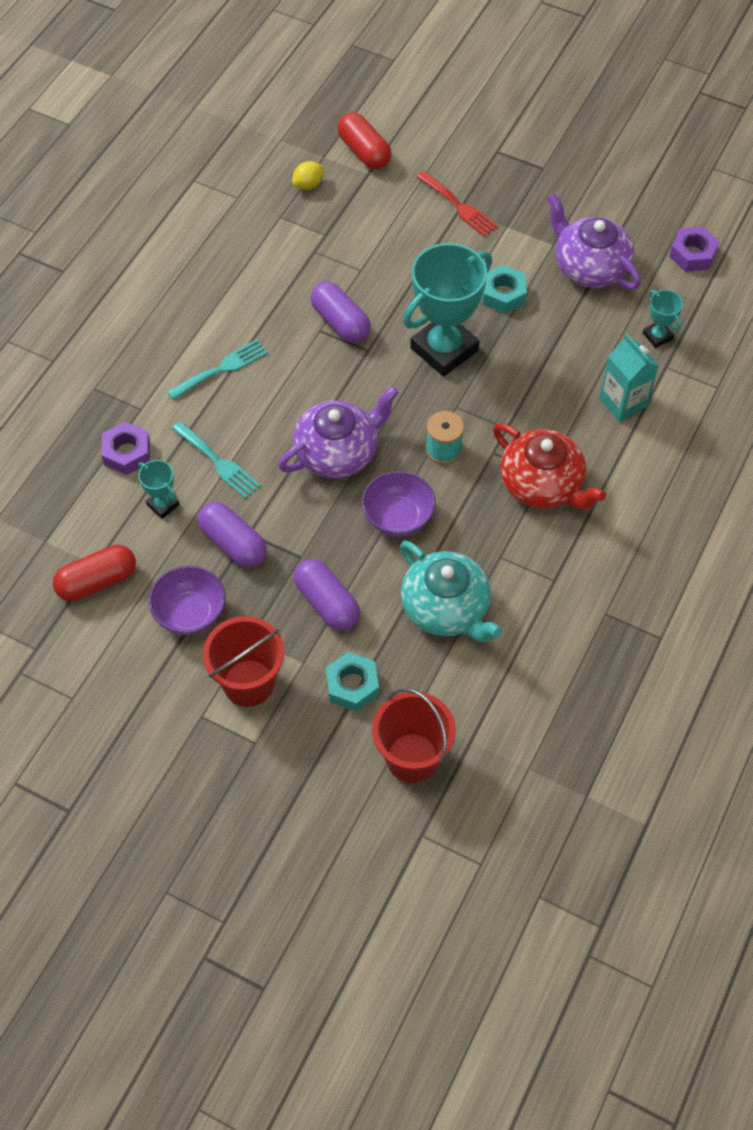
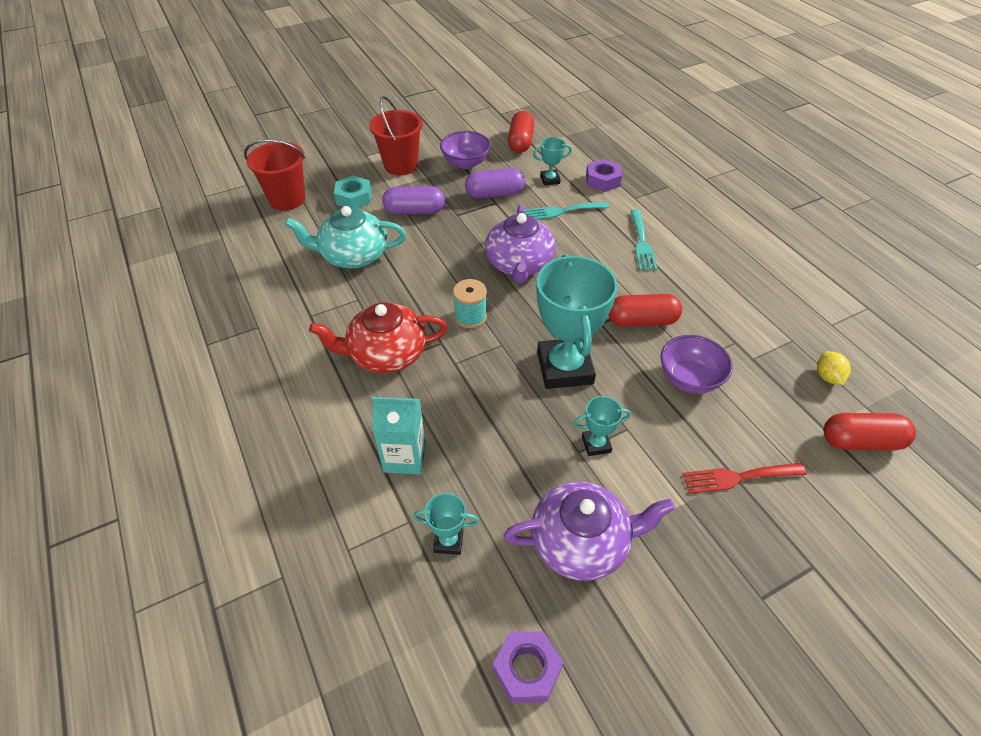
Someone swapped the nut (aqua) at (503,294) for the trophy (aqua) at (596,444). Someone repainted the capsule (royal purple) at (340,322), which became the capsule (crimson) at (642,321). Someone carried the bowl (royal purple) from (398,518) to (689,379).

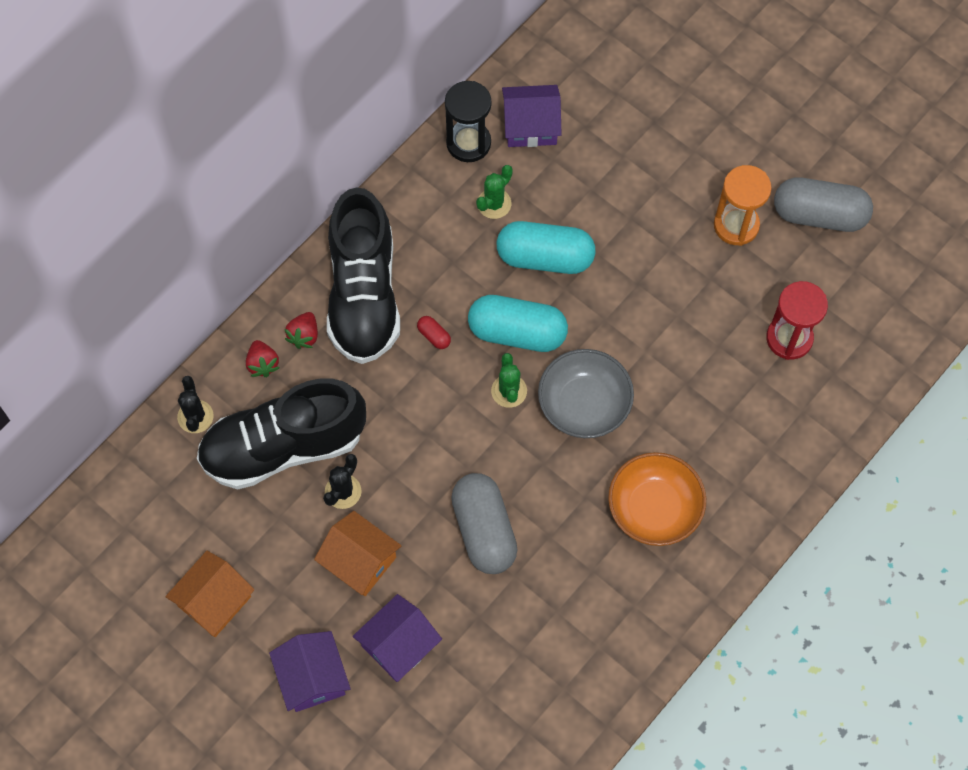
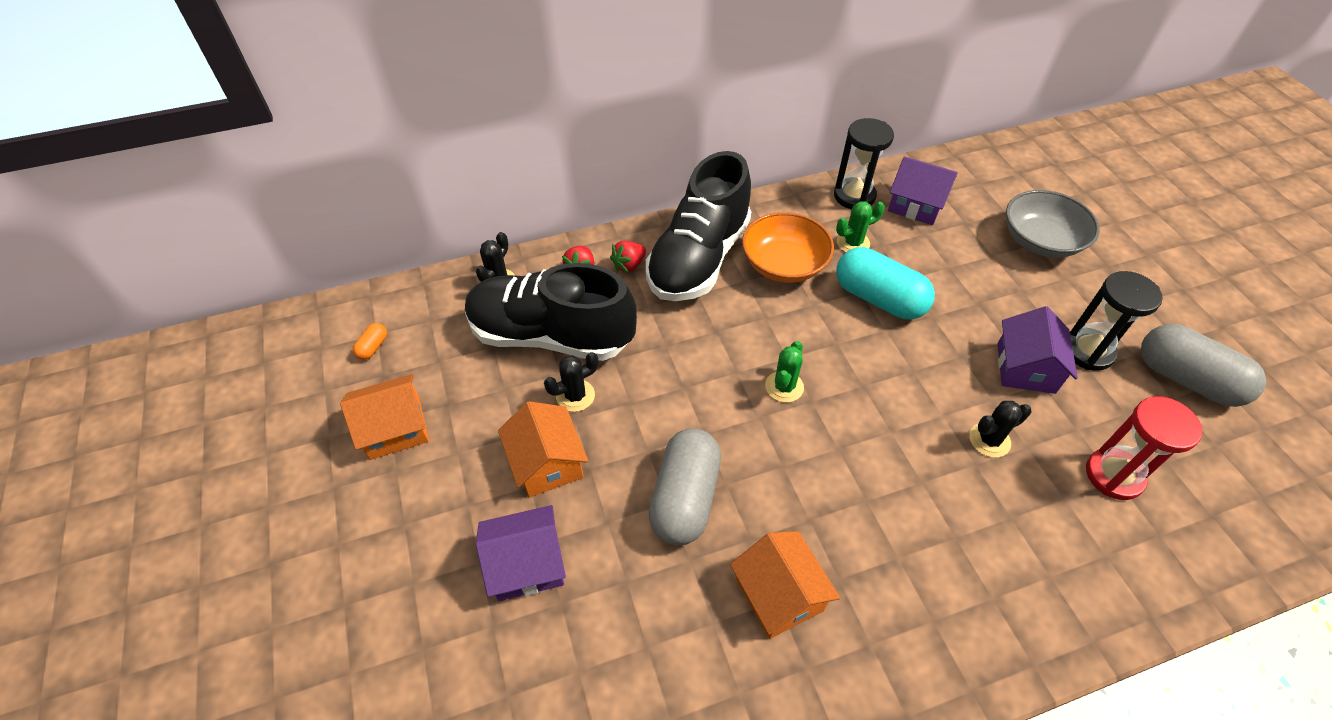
Someone put down the capsule (orange-coloured) at (373,347). Someone put down the toy house (orange-coloured) at (779,594). Someone carried the bowl (orange-coloured) from (654,508) to (784,264). Someone put down the cactus (ebony) at (989,440). Someone carried the toy house (royal purple) from (312,677) to (1025,368). Someone carried the bowl (grey) from (584,404) to (1040,241). Someone repainted the hourglass (orange-coloured) at (736,225), which became the hourglass (ebony) at (1088,351). Someone took away the capsule (crimson) at (434,336). Someone took away the capsule (aqua) at (517,332).

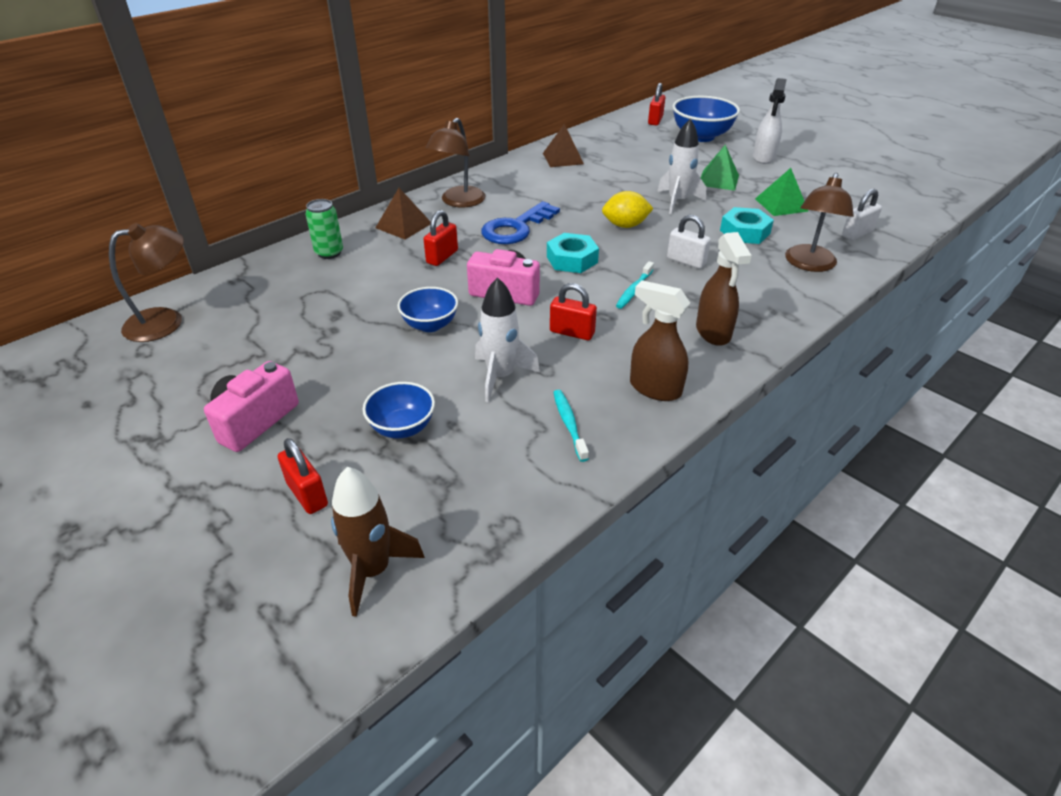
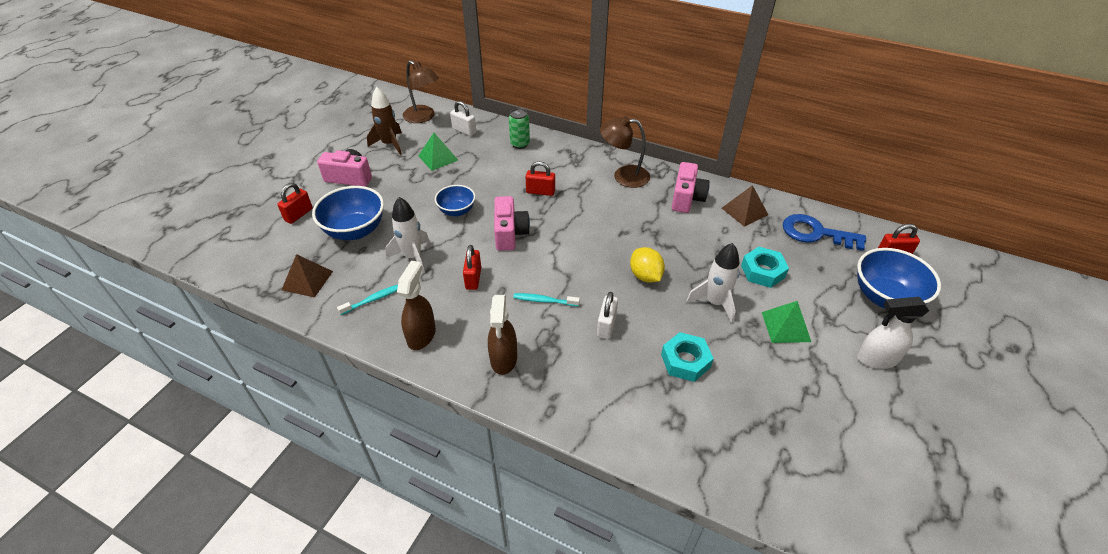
Someone carried the solid pyramid (brown) from (403,225) to (307,280). Someone scaled the bowl (cobalt) at (402,427) by 1.65. Someone carried the toy rocket (brown) from (373,570) to (389,144). Someone carried the solid pyramid (leaf-green) from (781,205) to (438,158). Someone carried the lock (snow-white) from (857,234) to (464,131). Someone rotated the spray bottle (brown) at (713,332) by 60 degrees counterclockwise. Someone put down the photo camera (rose-pink) at (686,198). Someone carried the nut (aqua) from (572,259) to (762,271). Someone carried the latchkey (cobalt) from (515,228) to (815,233). Someone took away the lamp (brown) at (809,264).

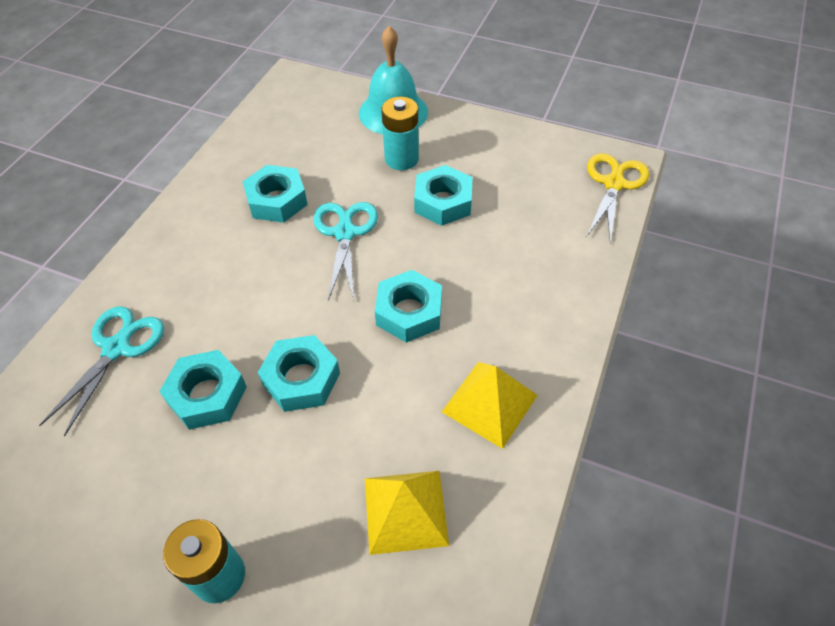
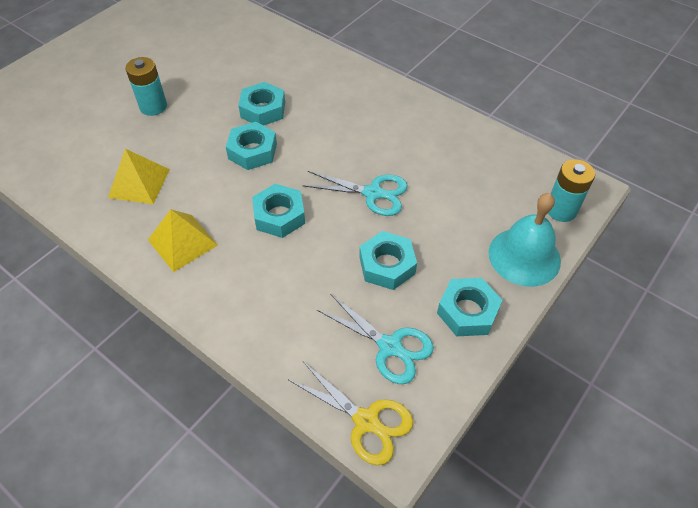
Someone carried the scissors (aqua) from (116,348) to (390,346). Someone carried the nut (aqua) from (277,200) to (467,311). Someone carried the battery (aqua) from (401,159) to (561,210).

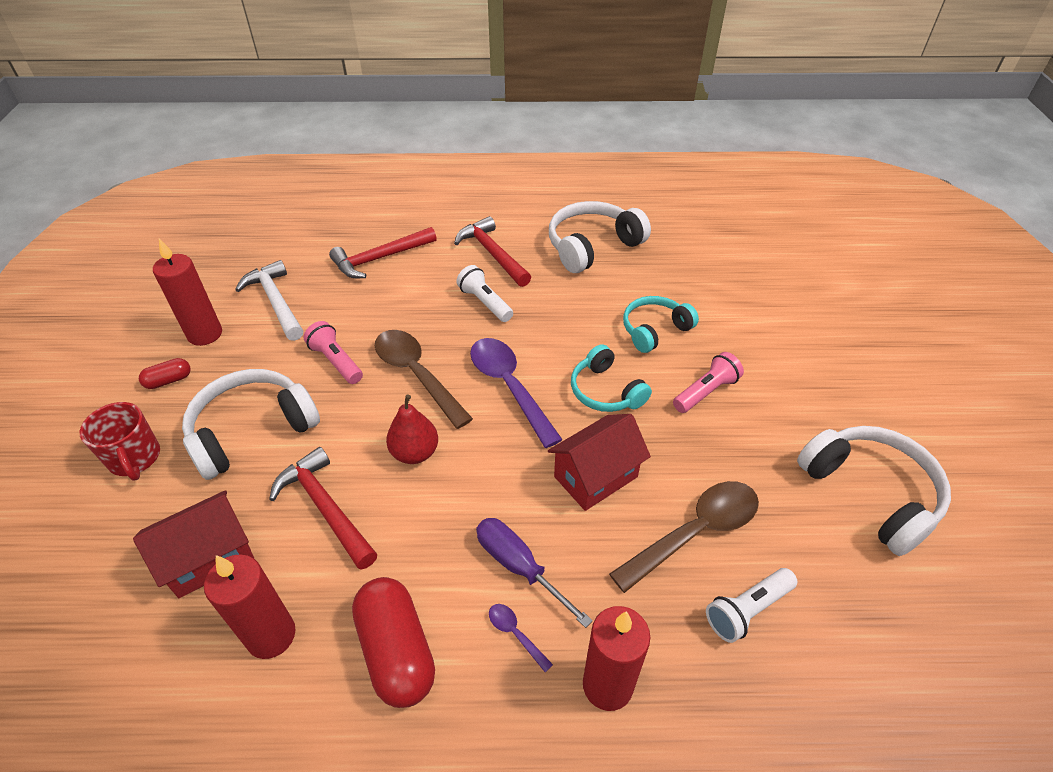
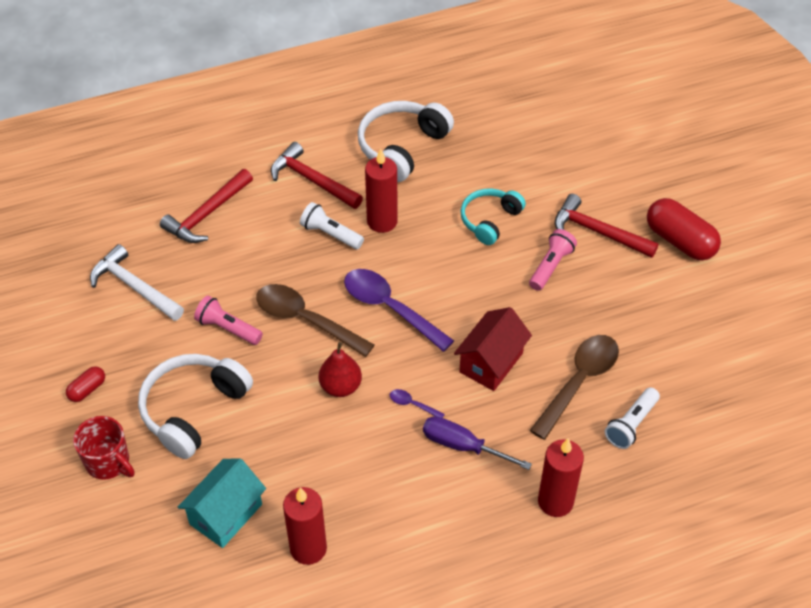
Someone repainted the toy house (crimson) at (209,557), which became the toy house (aqua) at (226,514). Someone carried the pillar candle (crimson) from (205,334) to (382,221). Someone carried the teaspoon (royal purple) from (515,633) to (412,404). Someone carried the claw hammer (crimson) from (325,508) to (598,232). Someone carried the capsule (crimson) from (397,651) to (680,241). Someone took away the over-ear headphones (aqua) at (605,391). Someone took away the over-ear headphones (snow-white) at (870,493).

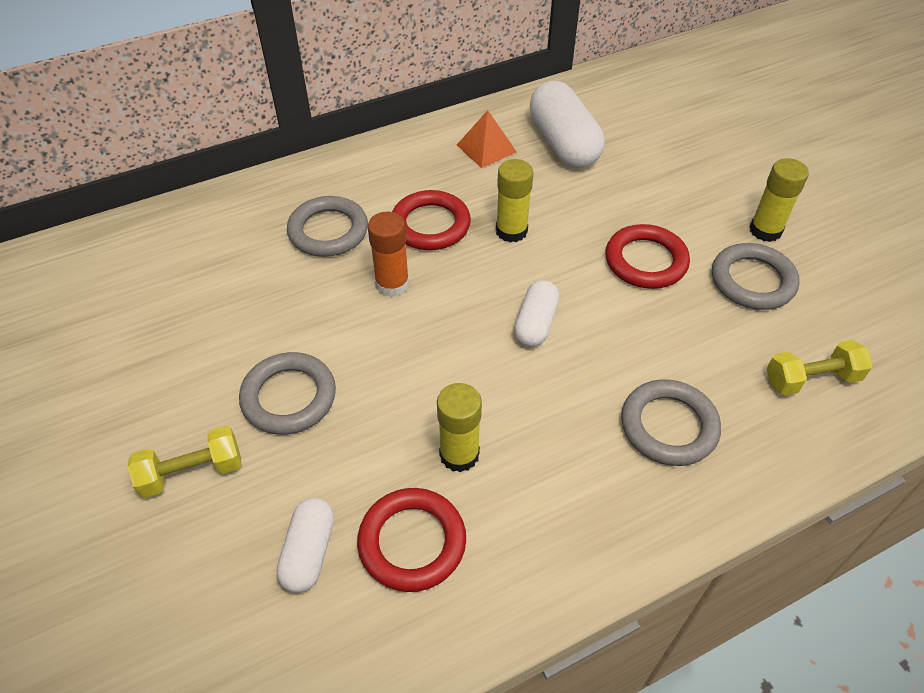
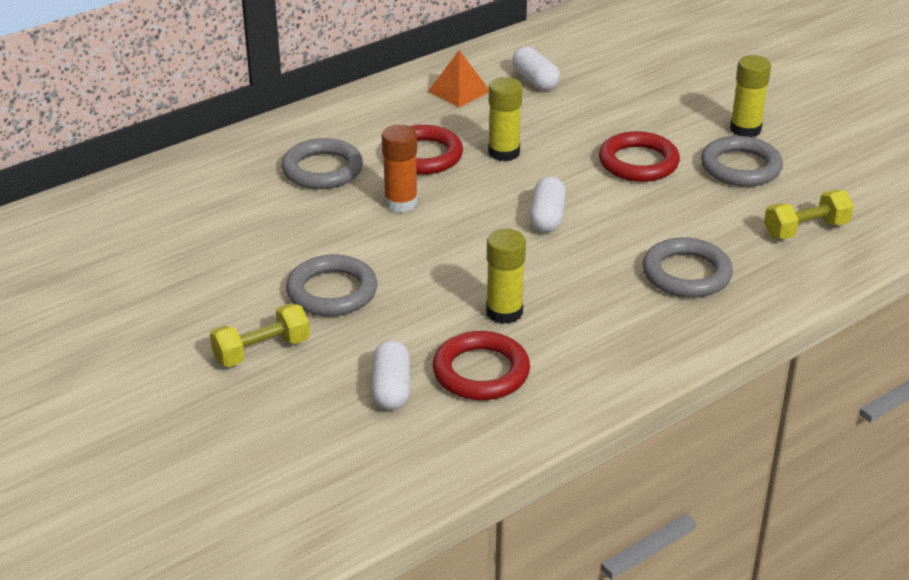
Someone scaled the capsule (snow-white) at (563,143) by 0.58.

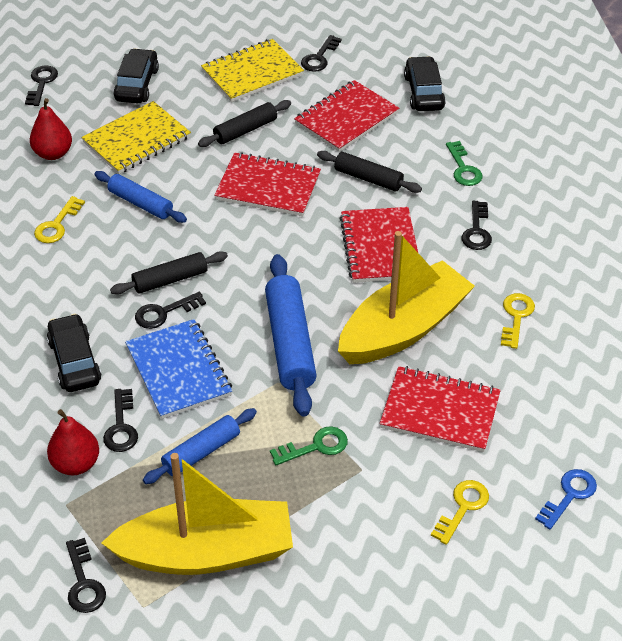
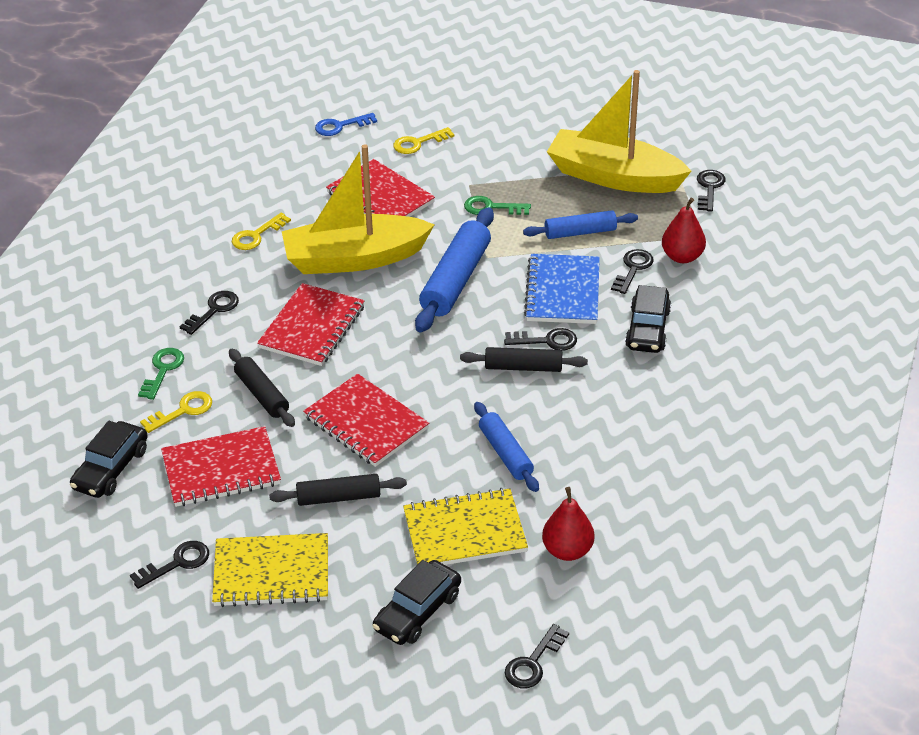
Someone carried the latchkey (yellow) from (57,225) to (183,411).

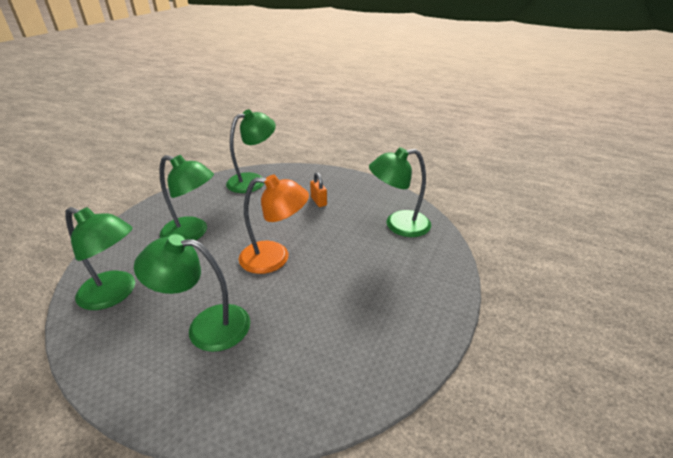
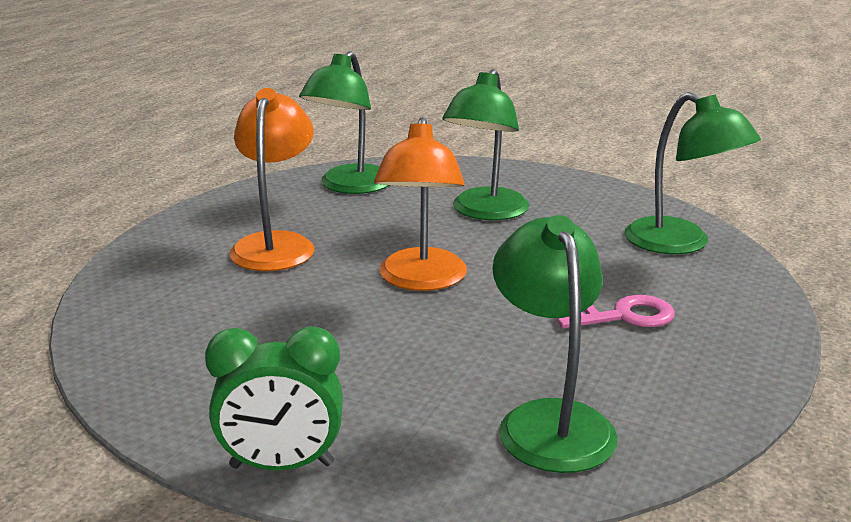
Someone put down the alarm clock (leaf-green) at (282,465). Someone repainted the lamp (leaf-green) at (206,326), which became the lamp (orange-coloured) at (276,244). Someone swapped the lock (orange-coloured) at (318,201) for the latchkey (rose-pink) at (624,316).

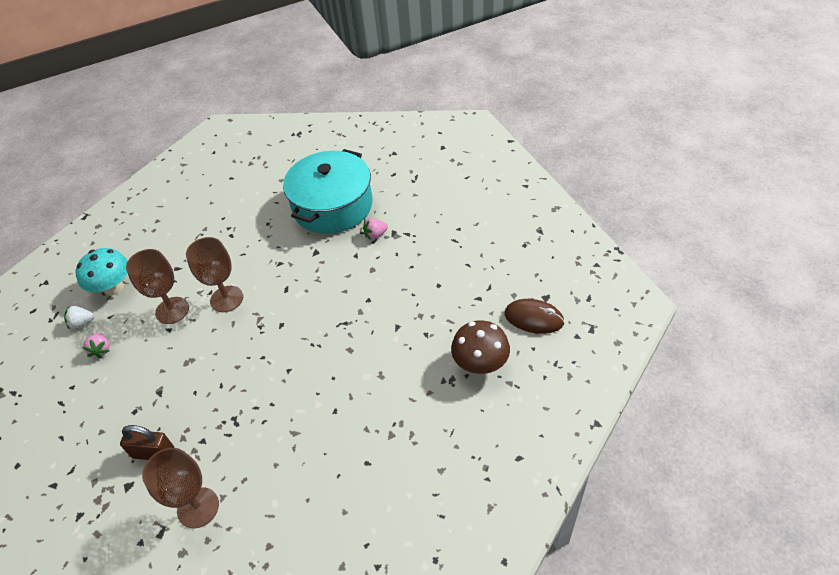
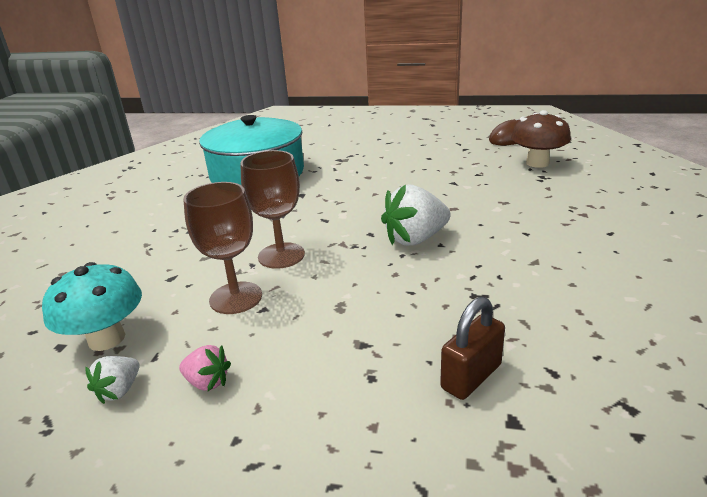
Someone put down the berry (snow-white) at (415,239). Someone took away the chalice (brown) at (198,507). Someone took away the berry (rose-pink) at (375,235).

